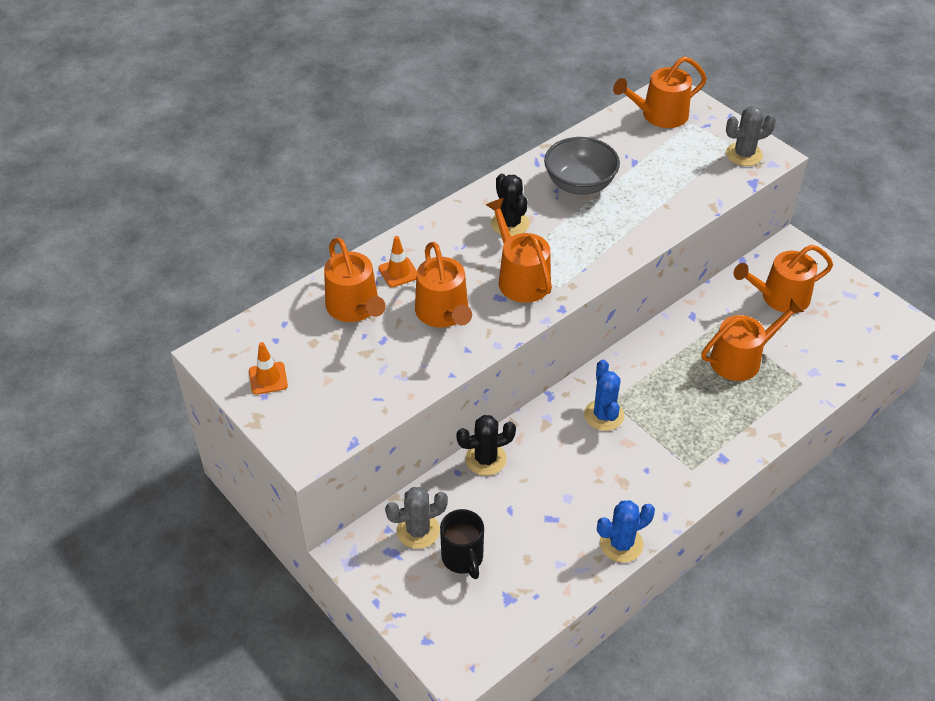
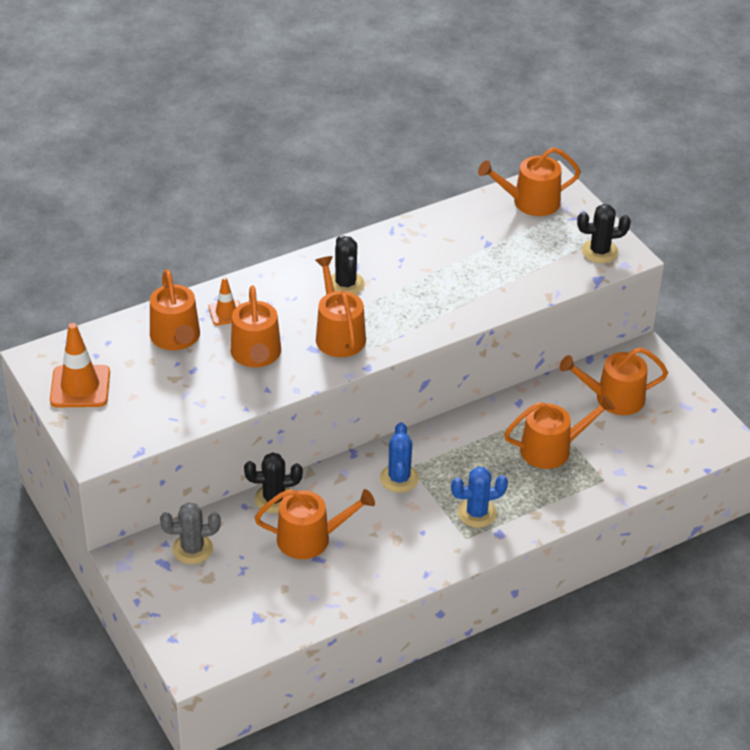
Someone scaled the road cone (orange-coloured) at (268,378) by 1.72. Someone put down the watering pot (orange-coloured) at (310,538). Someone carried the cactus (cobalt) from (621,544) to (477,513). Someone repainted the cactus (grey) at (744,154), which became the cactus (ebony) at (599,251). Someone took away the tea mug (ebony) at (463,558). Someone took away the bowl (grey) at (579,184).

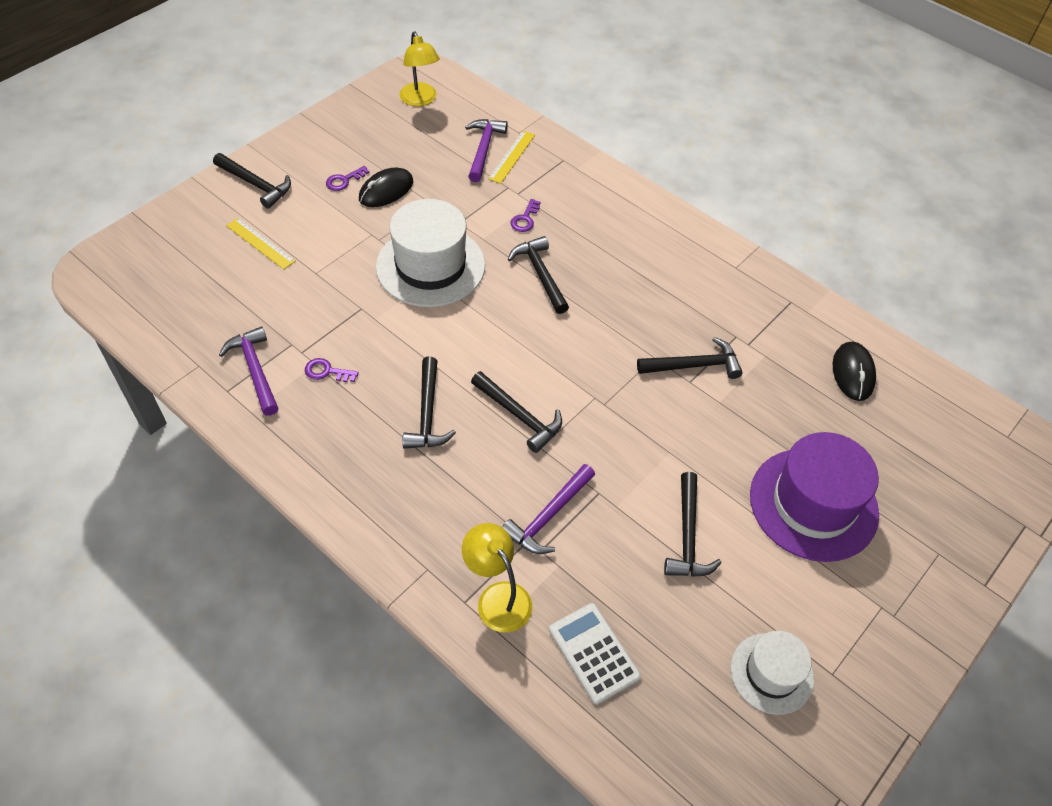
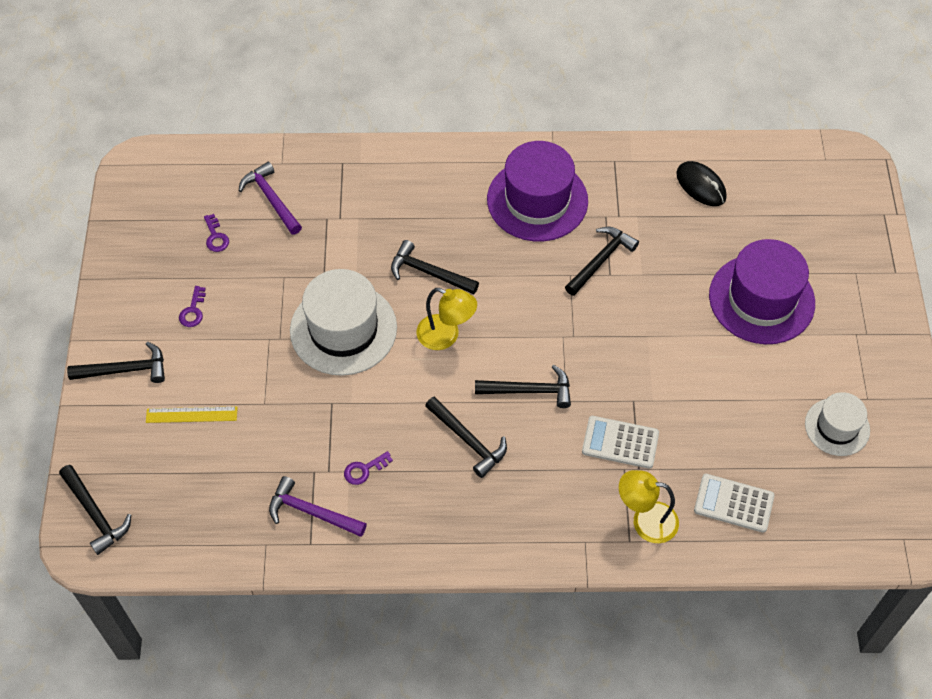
Someone carried the claw hammer (ebony) from (688,536) to (95,514). Someone carried the latchkey (royal purple) from (525,219) to (216,237). Someone carried the lamp (yellow) from (420,100) to (446,336). Someone put down the top hat (royal purple) at (537,200). Someone swapped the claw hammer (royal purple) at (548,516) for the pocket calculator (snow-white) at (620,443). Someone took away the computer mouse (ebony) at (386,190). Someone took away the measuring stick (yellow) at (511,156).

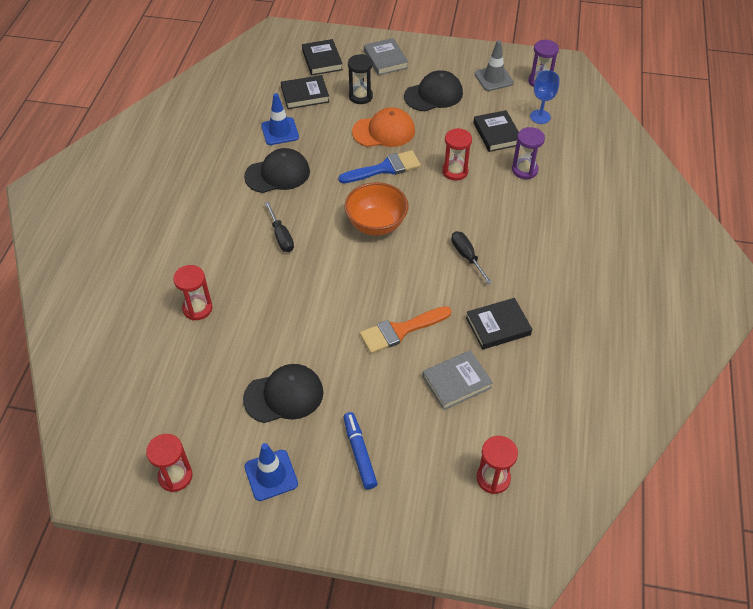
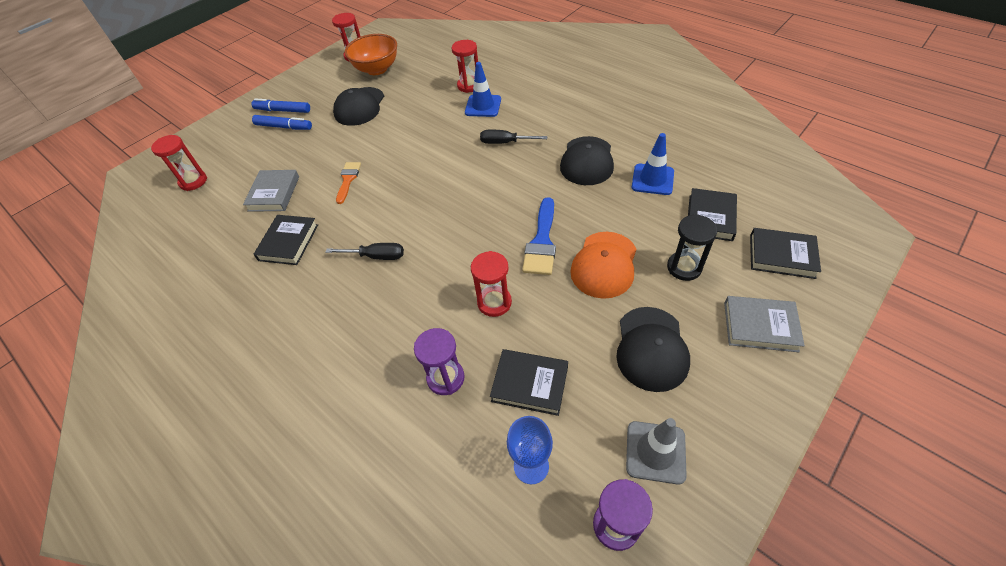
Someone put down the felt pen (cobalt) at (283,110). Someone scaled the paint brush (orange-coloured) at (400,330) by 0.65. Someone carried the bowl (orange-coloured) from (376,224) to (377,69). Someone carried the road cone (cobalt) from (271,475) to (483,106).

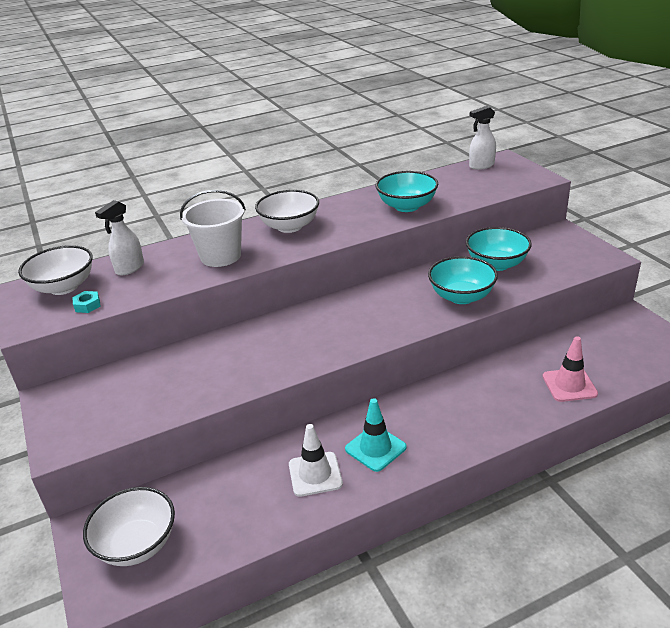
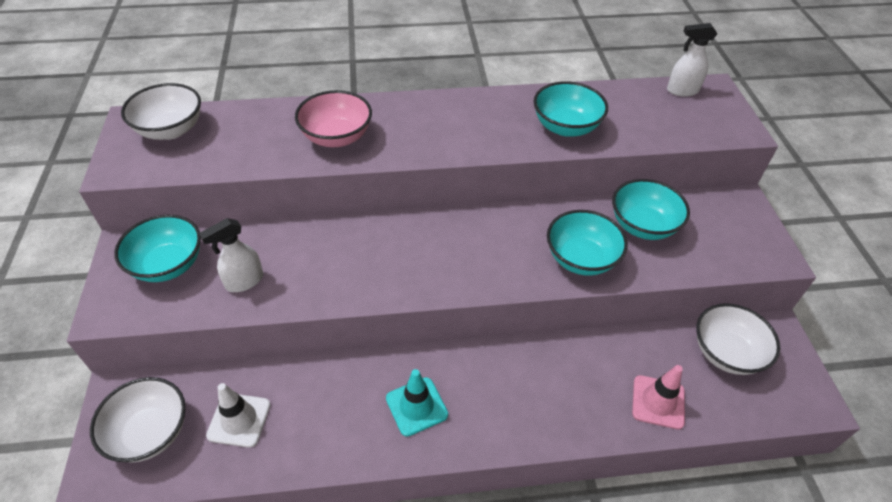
Someone put down the bowl (aqua) at (168,265). Someone carried the spray bottle (snow-white) from (129,268) to (244,281). Someone carried the road cone (snow-white) from (315,474) to (239,420). Someone swapped the sand bucket (snow-white) at (220,256) for the bowl (rose-pink) at (337,137). Someone carried the bowl (snow-white) from (289,226) to (726,353). Someone took away the nut (aqua) at (87,305).

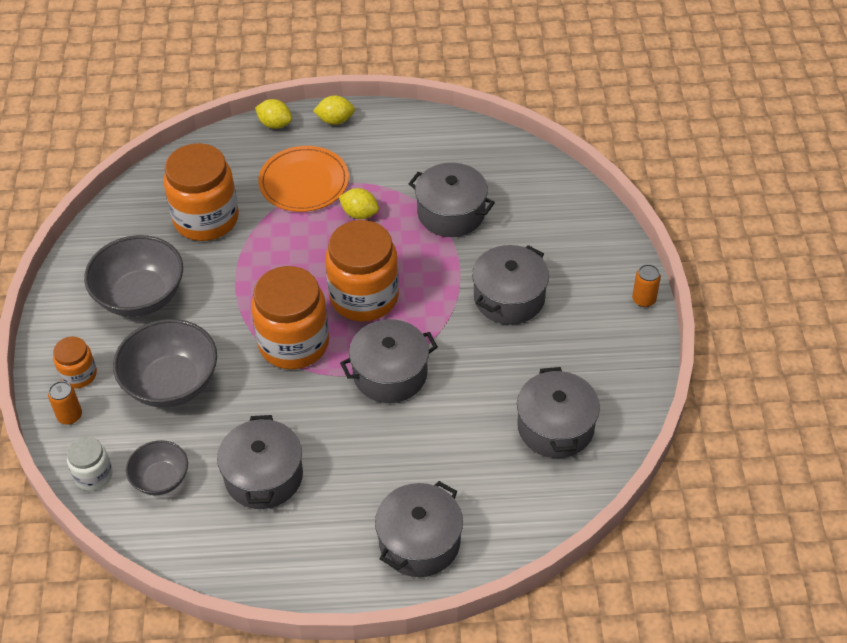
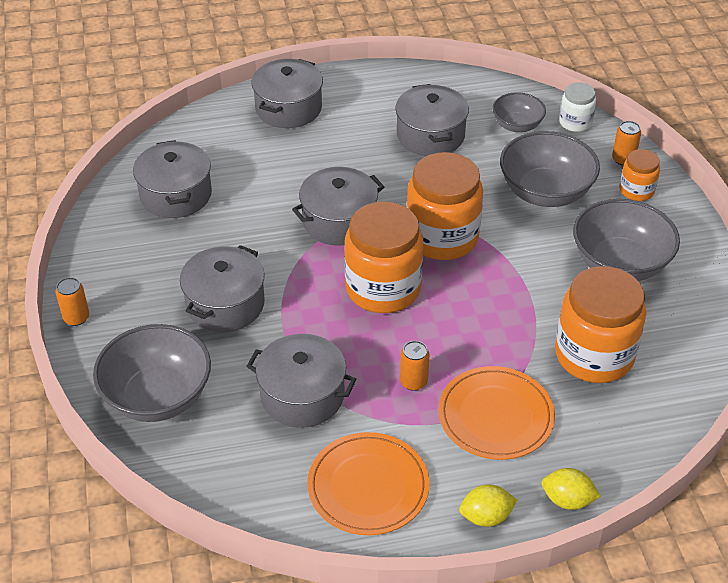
Someone put down the bowl (grey) at (157,396). Someone put down the flat dish (orange-coloured) at (368,486). Someone swapped the toy lemon (yellow) at (359,214) for the can (orange-coloured) at (413,382).

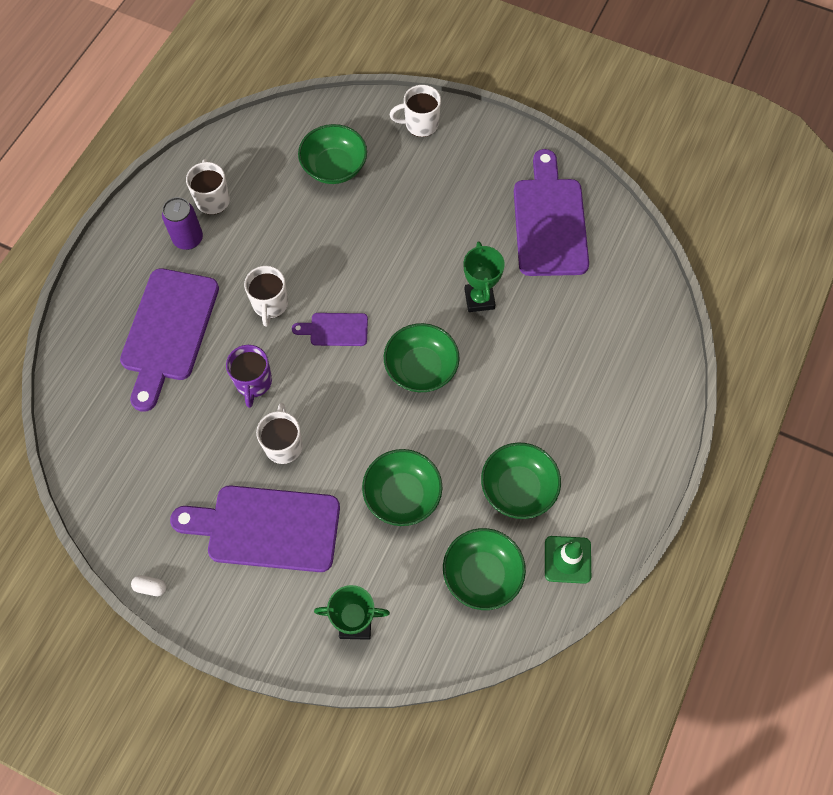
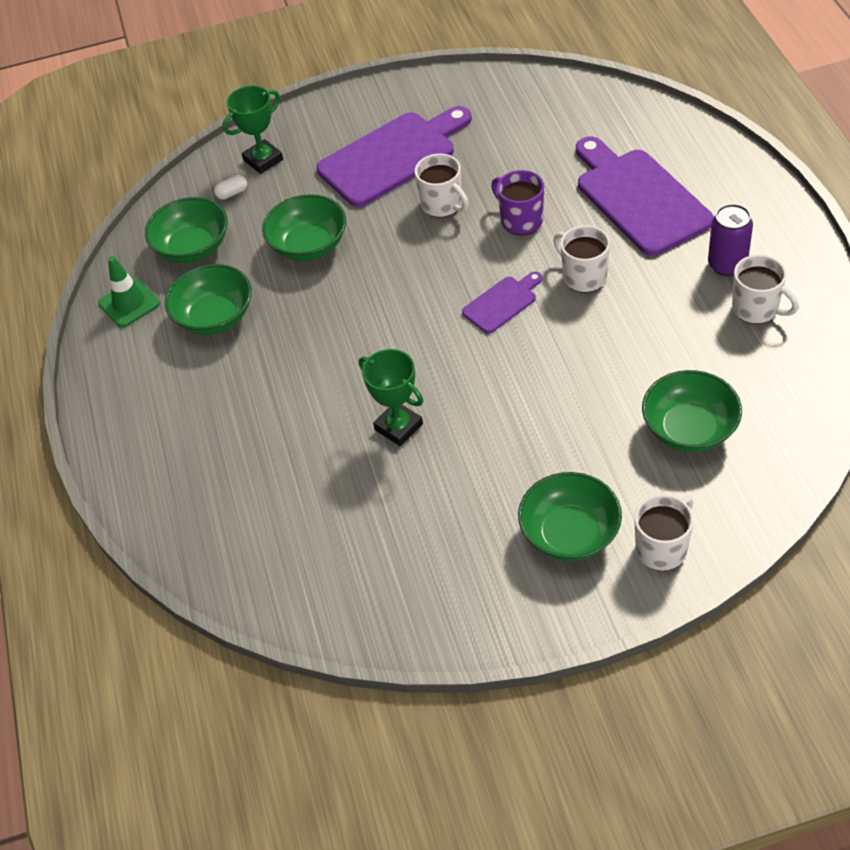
Someone carried the capsule (snow-white) from (150,587) to (232,193). Someone carried the bowl (leaf-green) from (421,368) to (570,534). Someone took away the bread board (royal purple) at (550,221).

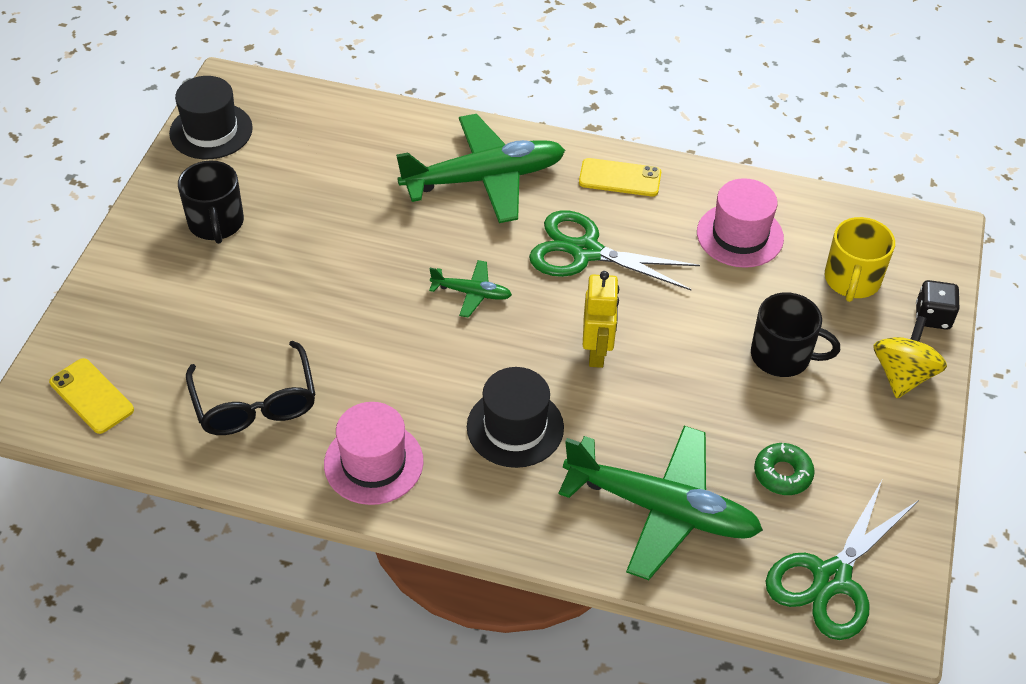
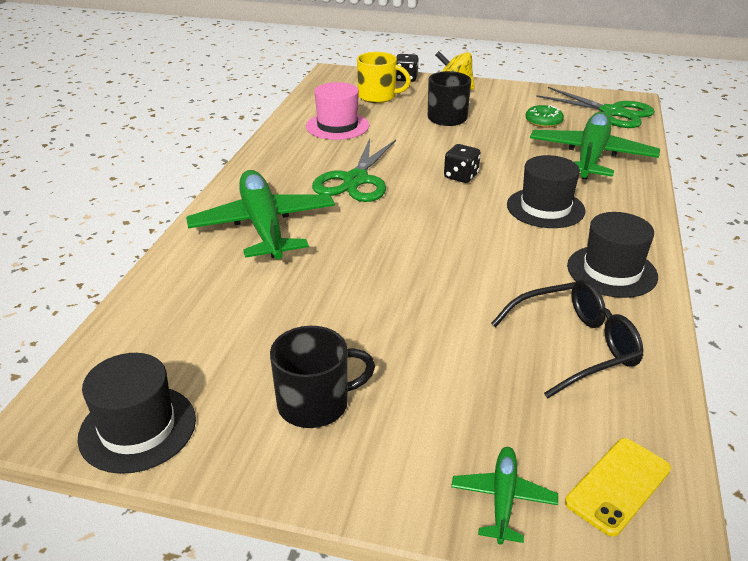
Someone swapped the toy robot (yellow) at (597,352) for the dice (ebony) at (461,176). Someone carried the aeroplane (leaf-green) from (471,293) to (503,499). Someone repainted the top hat (rose-pink) at (373,463), which became the top hat (ebony) at (611,271). Someone took away the smartphone (yellow) at (620,178).

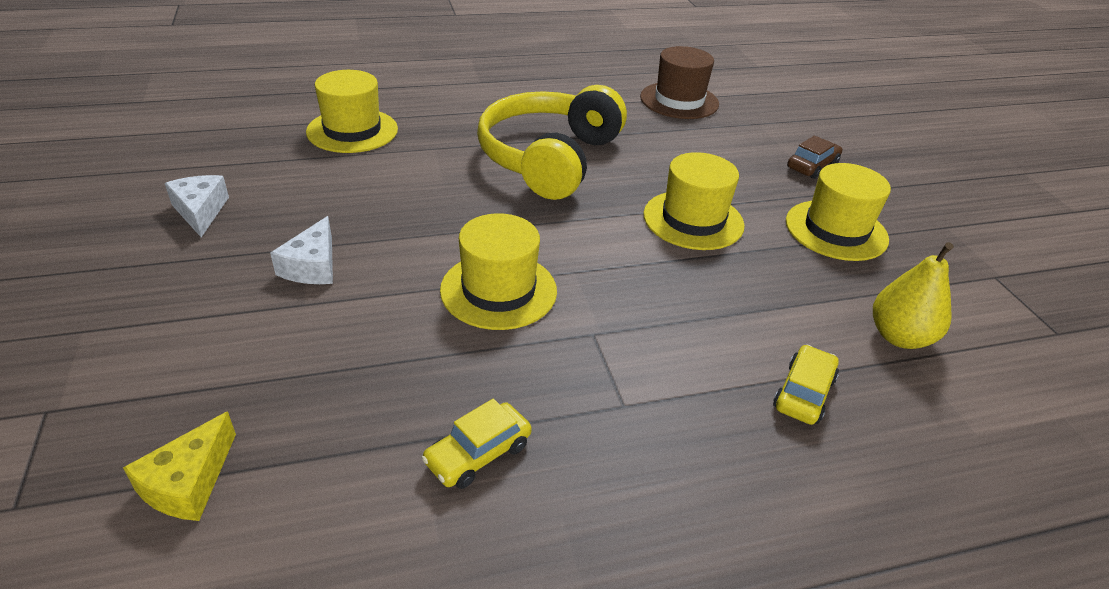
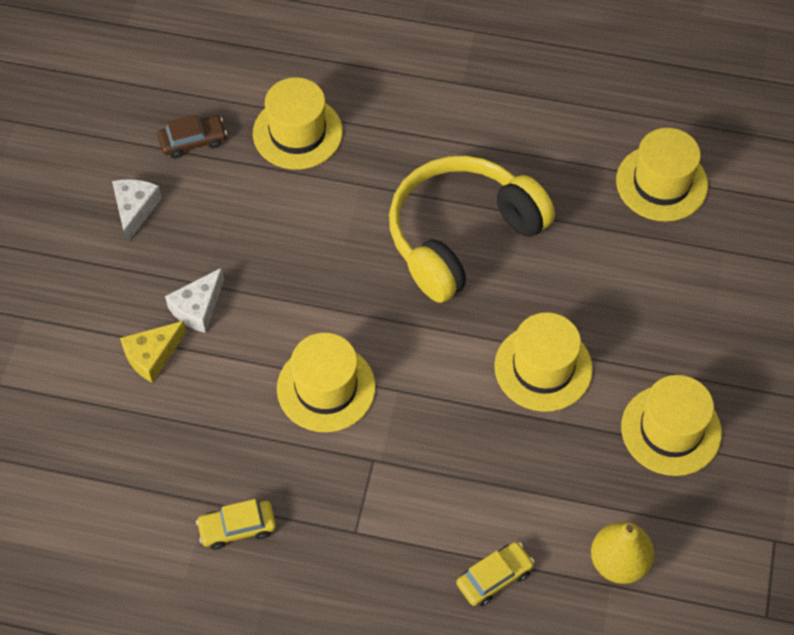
Someone carried the cheese (yellow) from (188,482) to (152,355). Someone carried the toy car (brown) from (812,166) to (193,141). Someone repainted the top hat (brown) at (679,100), which became the top hat (yellow) at (661,183).

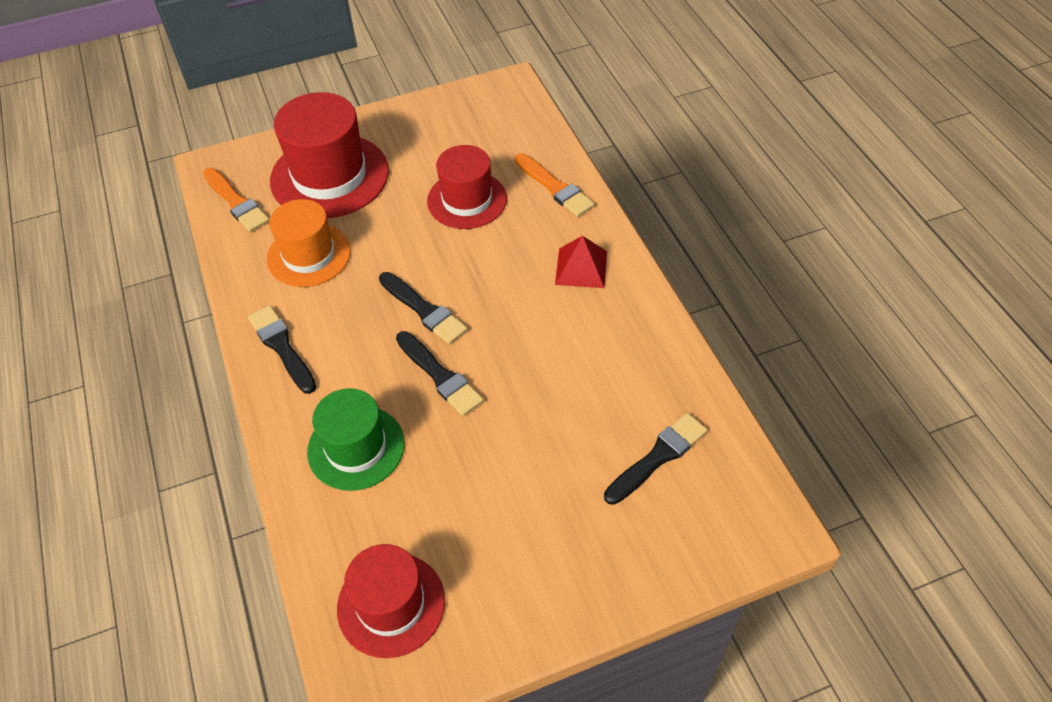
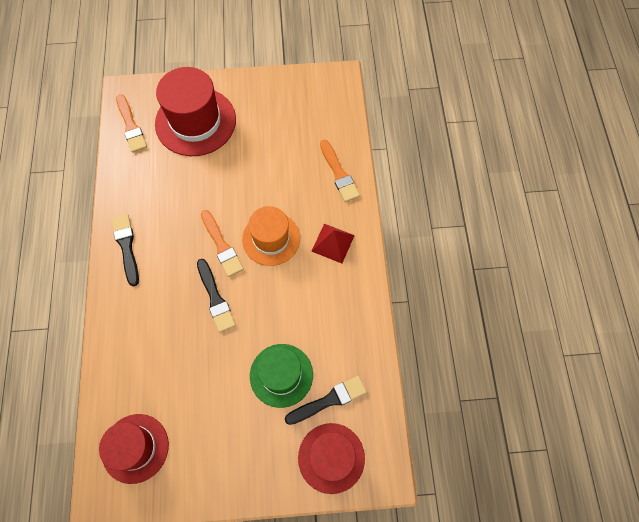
Someone repainted the paint brush (ebony) at (424,310), which became the paint brush (orange-coloured) at (221,246). Someone carried the top hat (orange-coloured) from (309,255) to (271,239). Someone carried the top hat (leaf-green) from (356,447) to (281,375). Someone carried the top hat (crimson) from (467,200) to (331,457).

